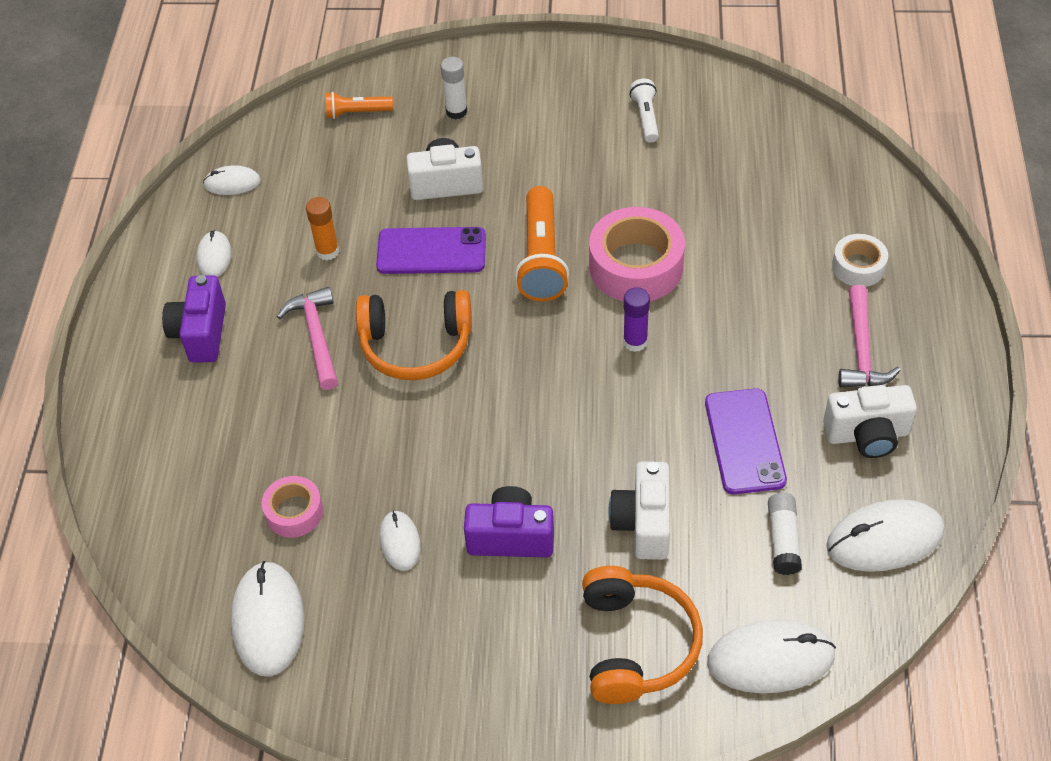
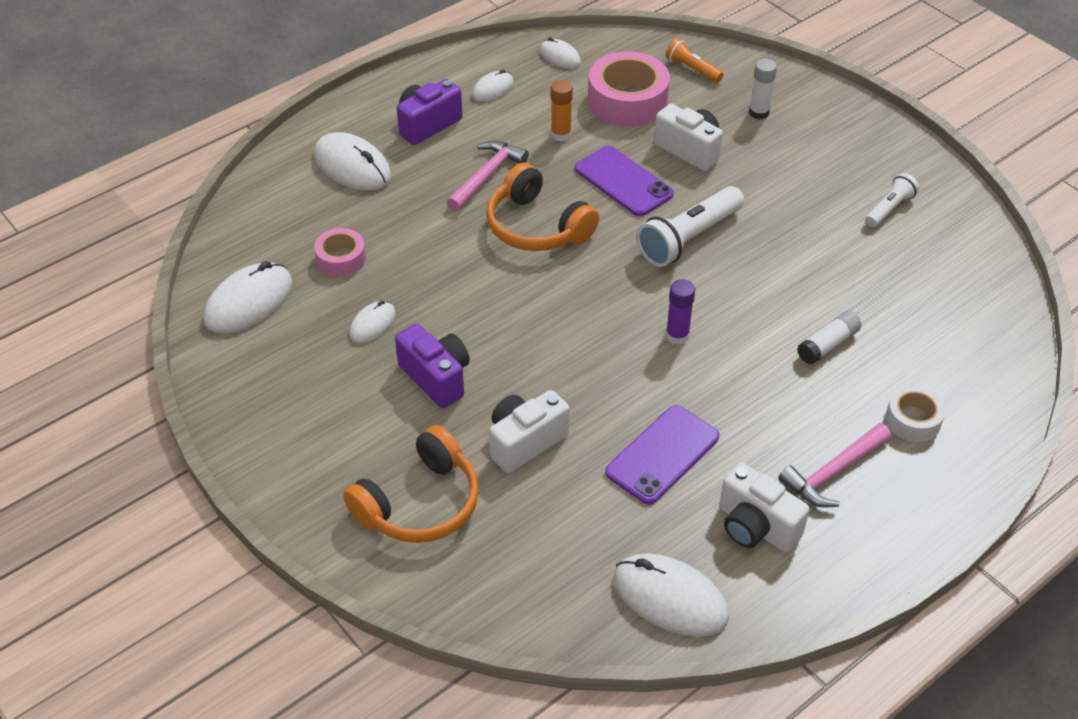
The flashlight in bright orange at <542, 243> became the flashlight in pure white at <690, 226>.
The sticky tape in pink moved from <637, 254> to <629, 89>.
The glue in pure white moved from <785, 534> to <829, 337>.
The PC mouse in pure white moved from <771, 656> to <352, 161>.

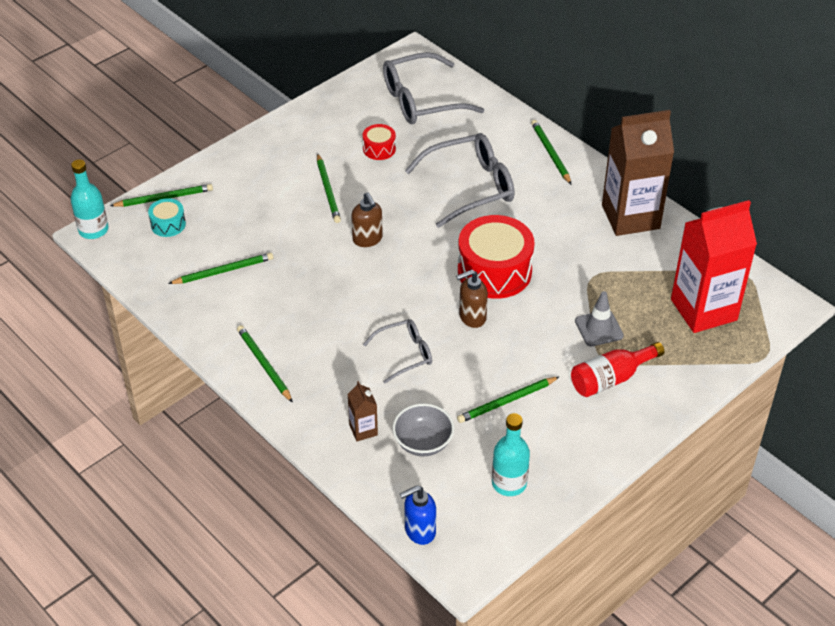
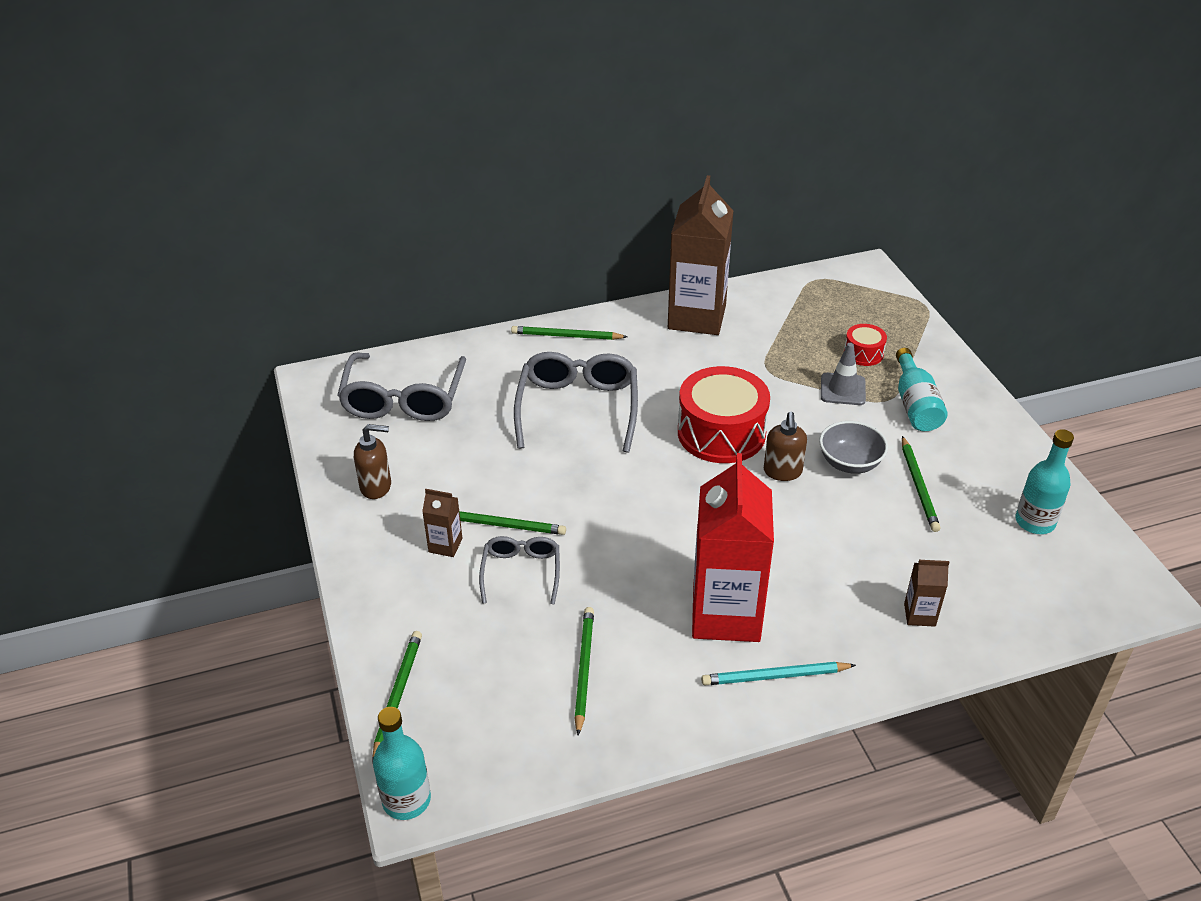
The drum in red moved from <379, 142> to <865, 345>.
The pump bottle in brown moved from <367, 219> to <372, 461>.
The drum in teal at <167, 217> disappeared.
The milk carton in red moved from <714, 266> to <733, 547>.
The spectacles in ash-grey moved from <397, 351> to <519, 570>.
The lead pencil in leaf-green at <265, 364> became the lead pencil in teal at <778, 673>.
The bottle in red at <617, 369> became the bottle in teal at <922, 389>.
The serving bowl in ash-grey moved from <423, 429> to <853, 447>.
The pump bottle in royal blue at <418, 515> disappeared.
The milk carton in brown at <442, 523> appeared.

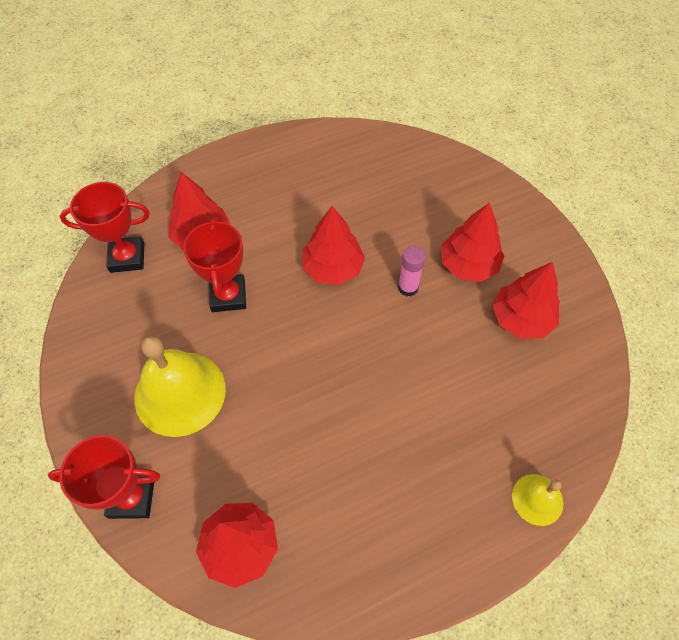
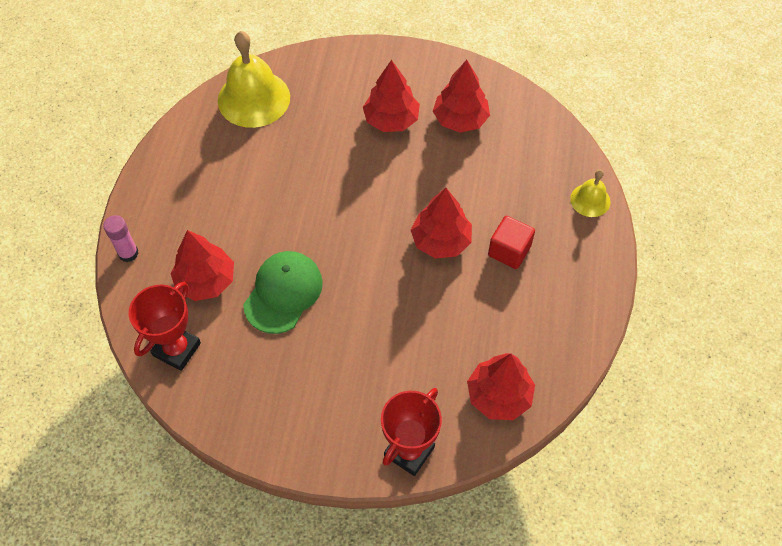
The toy tree in red moved from <333, 245> to <441, 223>.
The prize cup in red at <214, 265> was replaced by the peaked cap in leaf-green at <283, 292>.
The glue in pink moved from <412, 271> to <121, 238>.
The hand bell in yellow moved from <180, 386> to <254, 79>.
The cube in red at <511, 242> appeared.

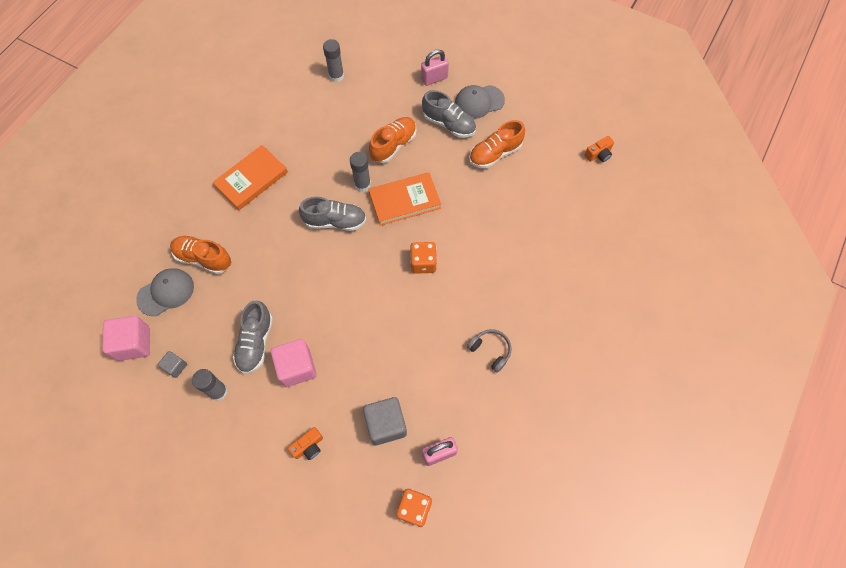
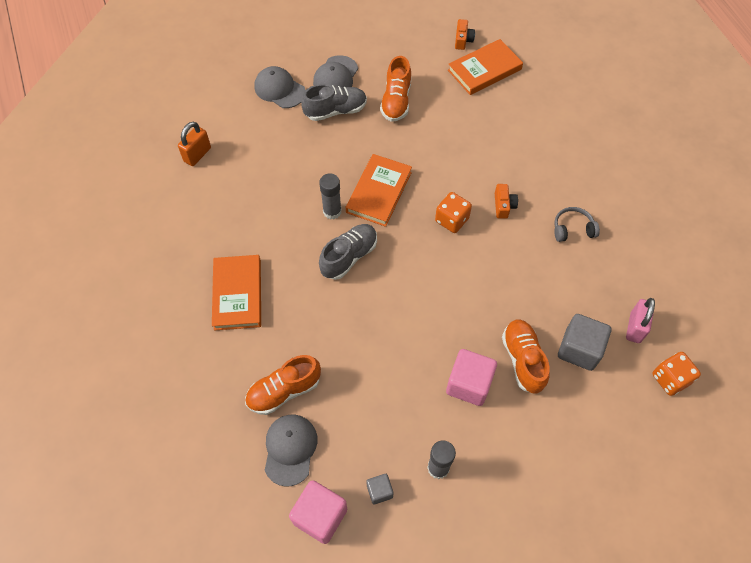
The glue in ash-grey at <333, 60> was replaced by the lock in bright orange at <194, 144>.
The lock in pink at <435, 67> was replaced by the peaked cap in ash-grey at <279, 87>.
The shoe in bright orange moved from <393, 140> to <526, 356>.
The shoe in ash-grey at <253, 337> disappeared.
The photo camera in bright orange moved from <305, 443> to <506, 201>.
The book in bright orange at <485, 67> appeared.

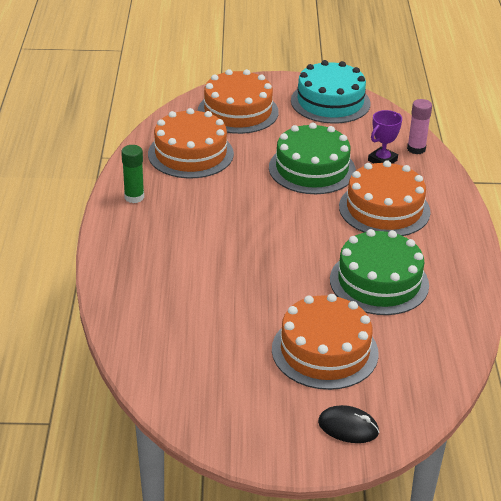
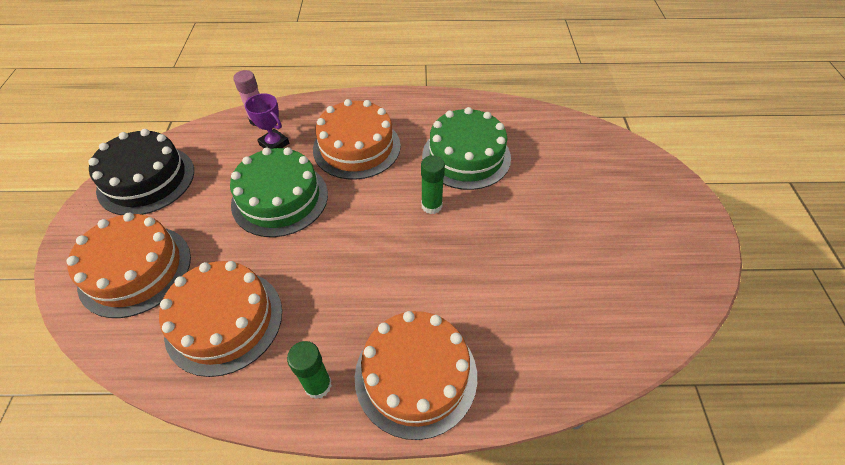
The layer cake in teal at <331, 92> became the layer cake in black at <141, 172>.
The layer cake in bright orange moved from <325, 342> to <416, 375>.
The PC mouse in black at <348, 424> disappeared.
The glue in leaf-green at <433, 185> appeared.

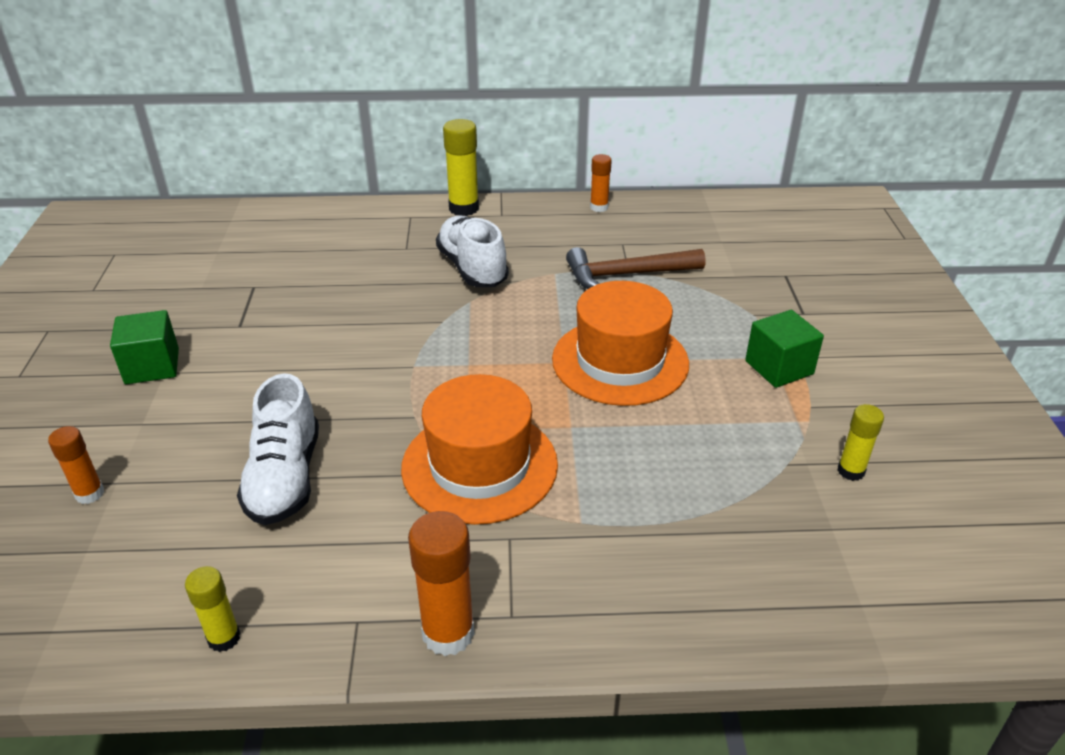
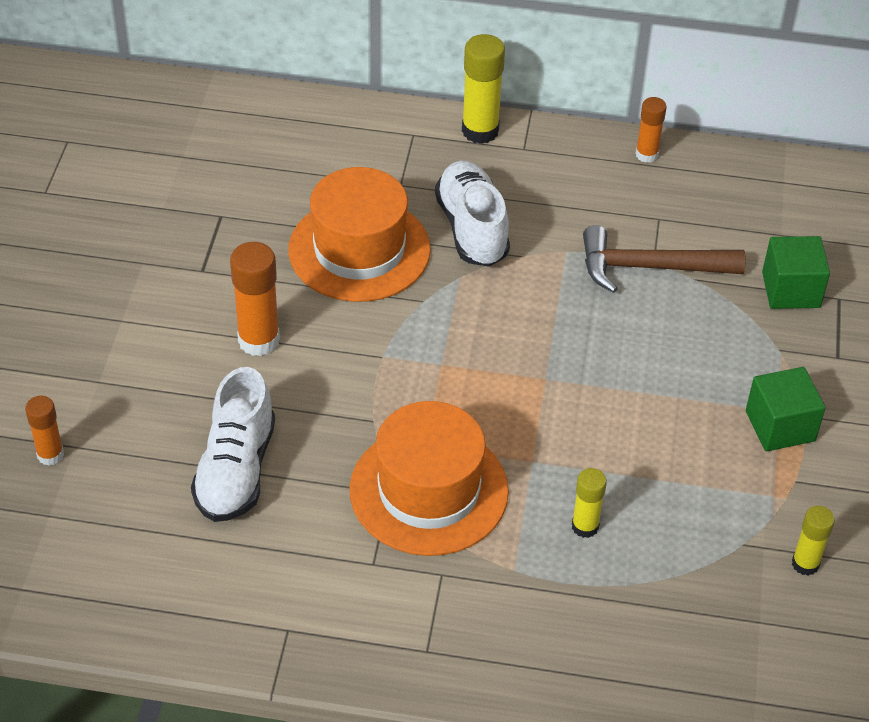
The top hat in bright orange moved from <620, 343> to <359, 234>.
The cube in leaf-green moved from <144, 347> to <796, 272>.
The glue in bright orange moved from <441, 583> to <255, 299>.
The glue in yellow moved from <212, 609> to <589, 503>.

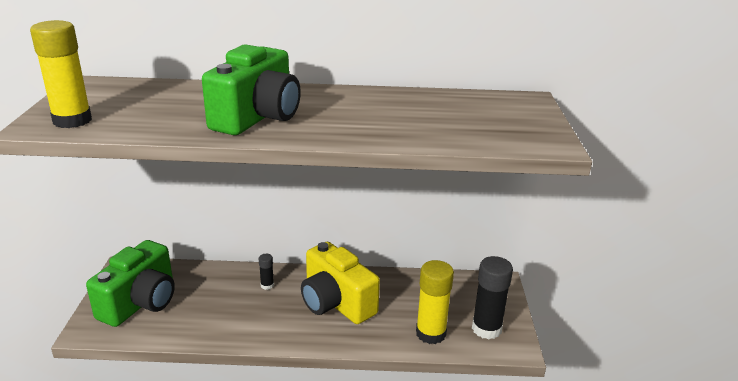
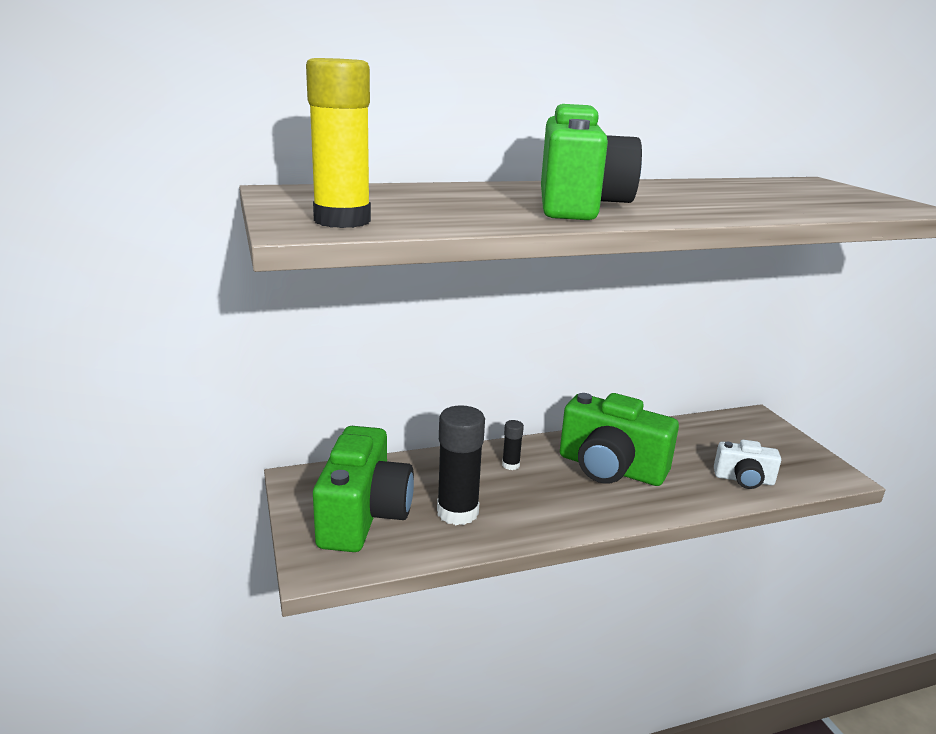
The photo camera in yellow at <340, 283> became the photo camera in leaf-green at <619, 439>.
The glue in black moved from <492, 297> to <461, 465>.
The glue in yellow at <435, 302> was replaced by the photo camera in pure white at <747, 464>.

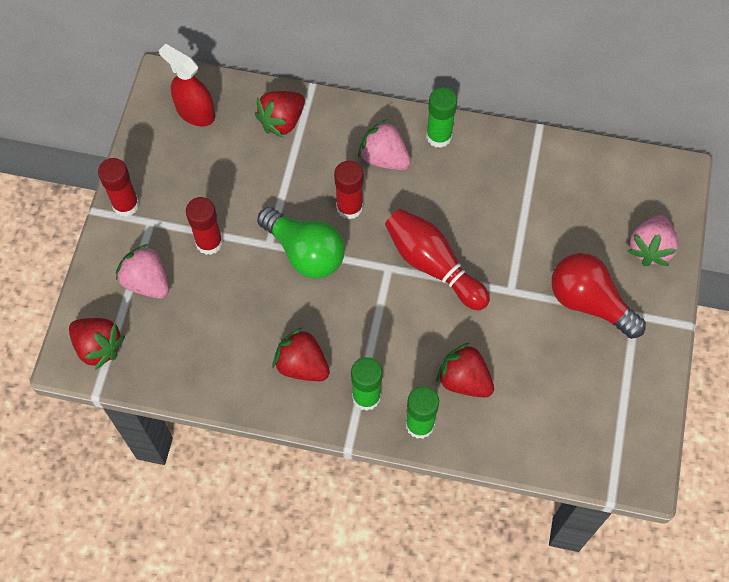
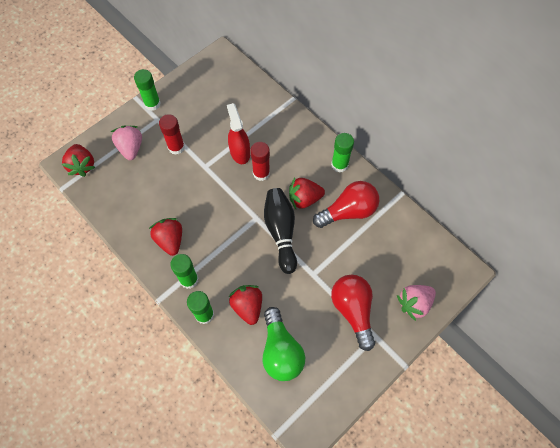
The spray bottle in red moved from <187, 85> to <238, 133>.
The toy strawberry in red moved from <280, 114> to <307, 193>.
The toy strawberry in pink at <384, 144> disappeared.
The glue in red at <118, 187> became the glue in leaf-green at <147, 90>.
The bulb in leaf-green moved from <301, 243> to <284, 344>.
The bowling pin in red at <437, 259> became the bowling pin in black at <280, 231>.
The bulb in red at <346, 204> appeared.

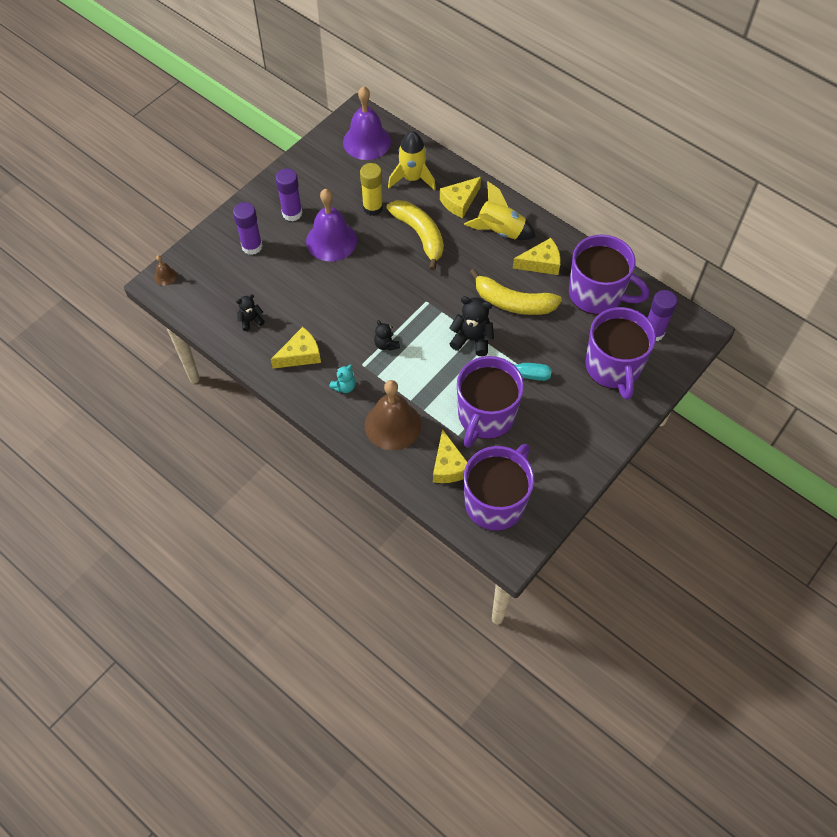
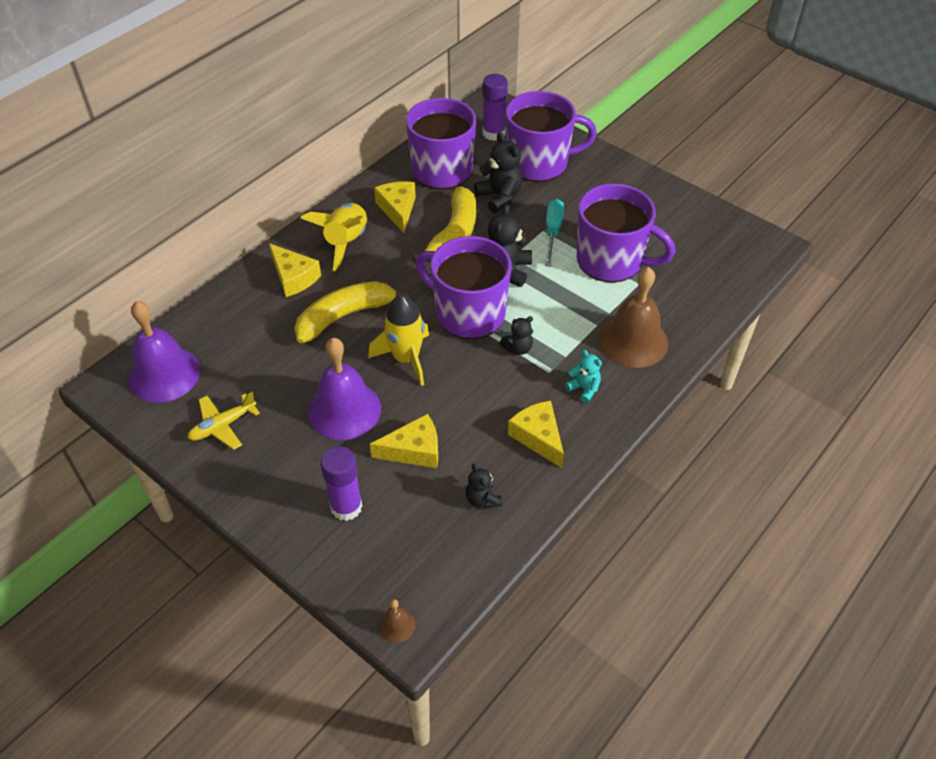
The toy rocket in yellow moved from <412, 160> to <398, 340>.
The glue in yellow at <371, 189> disappeared.
The glue in purple at <288, 194> disappeared.
The piece of cheese in yellow moved from <450, 456> to <404, 441>.
The coffee mug in purple moved from <499, 487> to <463, 287>.
The teddy bear in black at <498, 172> appeared.
The toy plane in yellow at <224, 421> appeared.

